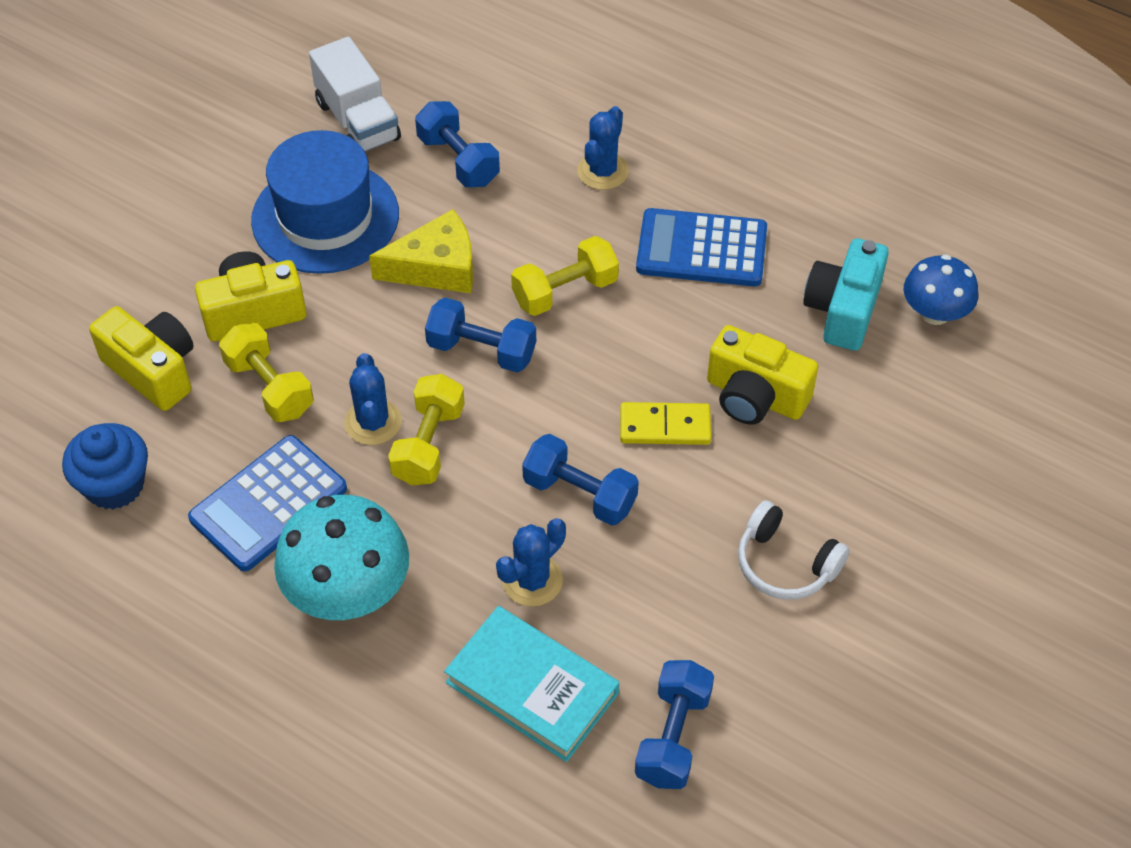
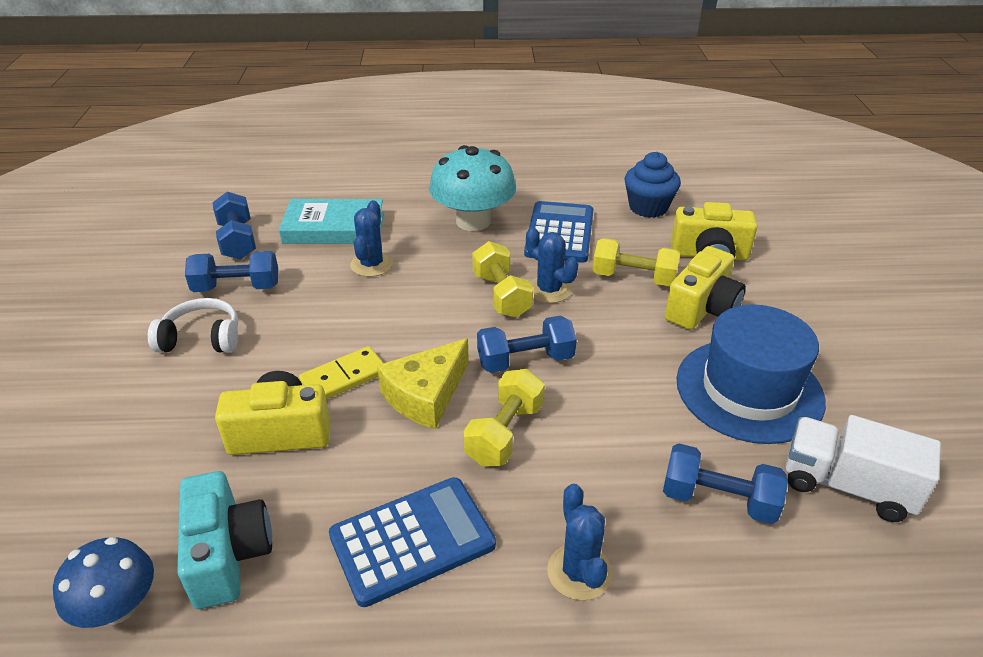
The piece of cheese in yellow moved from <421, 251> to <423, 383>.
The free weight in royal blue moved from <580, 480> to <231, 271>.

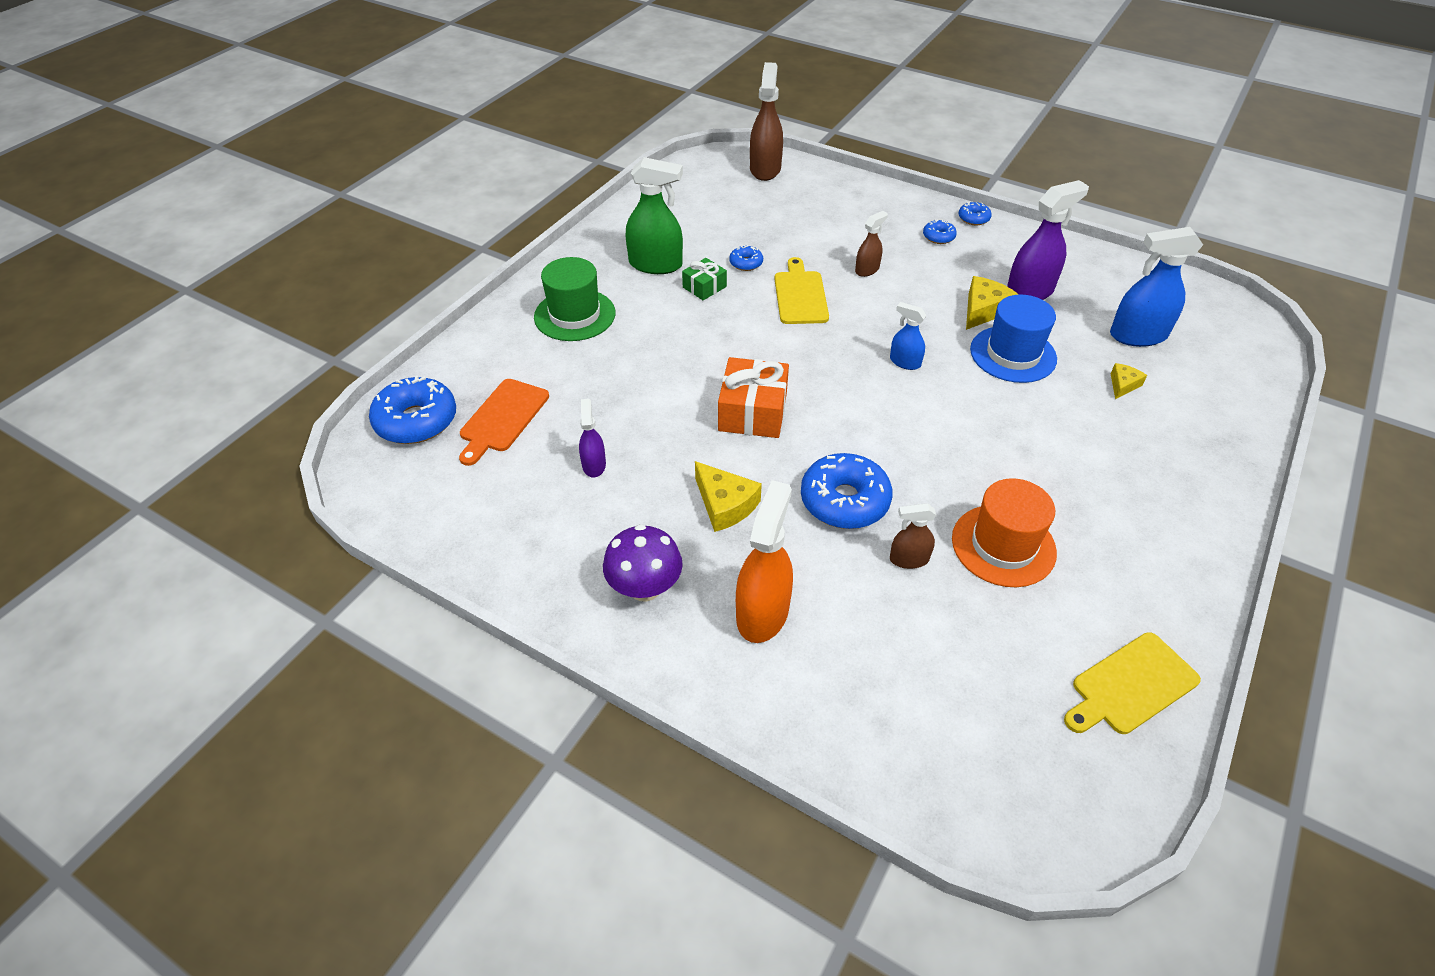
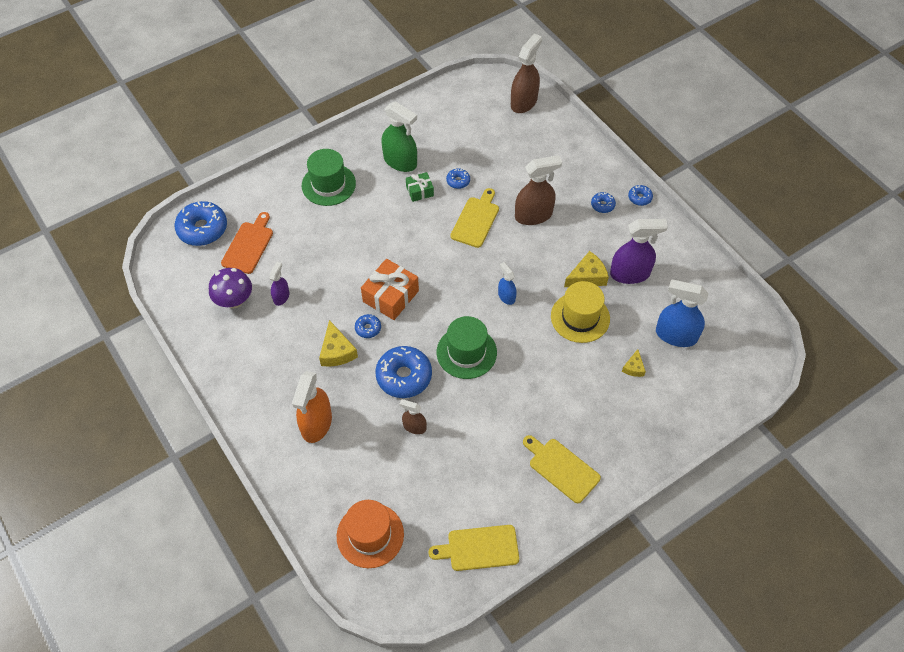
The spray bottle in brown at <871, 244> changed to 1.84 times the size.
The top hat in royal blue at <1013, 339> became the top hat in yellow at <580, 312>.
The piece of cheese in yellow at <1129, 381> turned 135 degrees clockwise.
The bread board in bright orange at <504, 422> turned 150 degrees clockwise.
The top hat in bright orange moved from <1004, 532> to <370, 534>.
The spray bottle in bright orange at <764, 561> turned 150 degrees clockwise.
The mushroom in purple moved from <643, 562> to <230, 288>.
The glazed donut in royal blue at <368, 326> appeared.
The top hat in leaf-green at <467, 347> appeared.
The bread board in yellow at <562, 469> appeared.

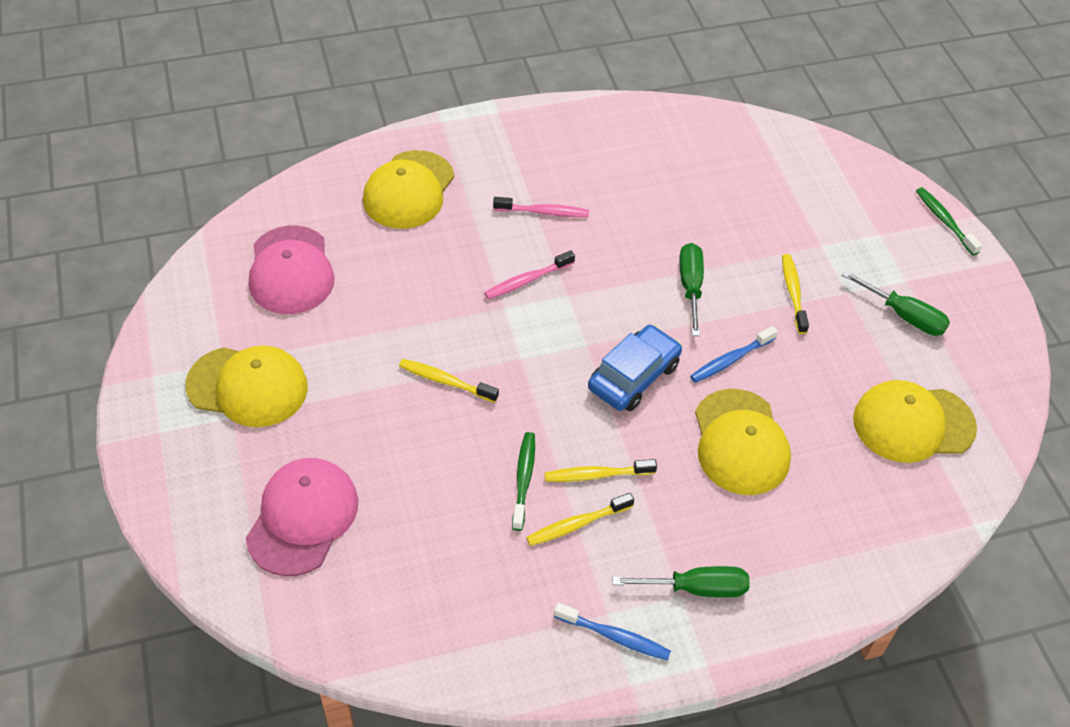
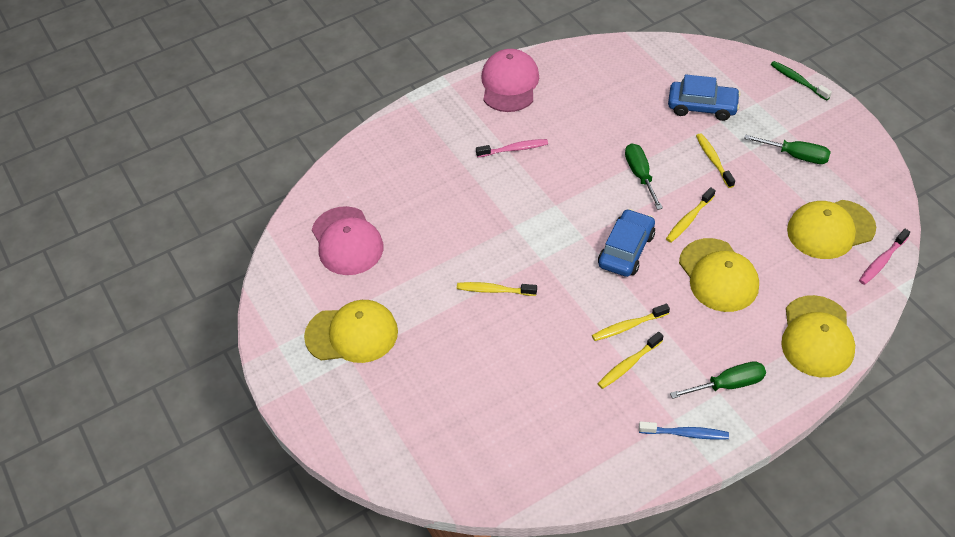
The peaked cap in yellow moved from <408, 189> to <818, 336>.
The toothbrush in pink moved from <529, 274> to <884, 257>.
The toothbrush in royal blue at <734, 354> became the toothbrush in yellow at <690, 214>.
The toothbrush in leaf-green at <523, 481> disappeared.
The peaked cap in pink moved from <302, 517> to <510, 80>.
The automobile in royal blue at <704, 97> appeared.

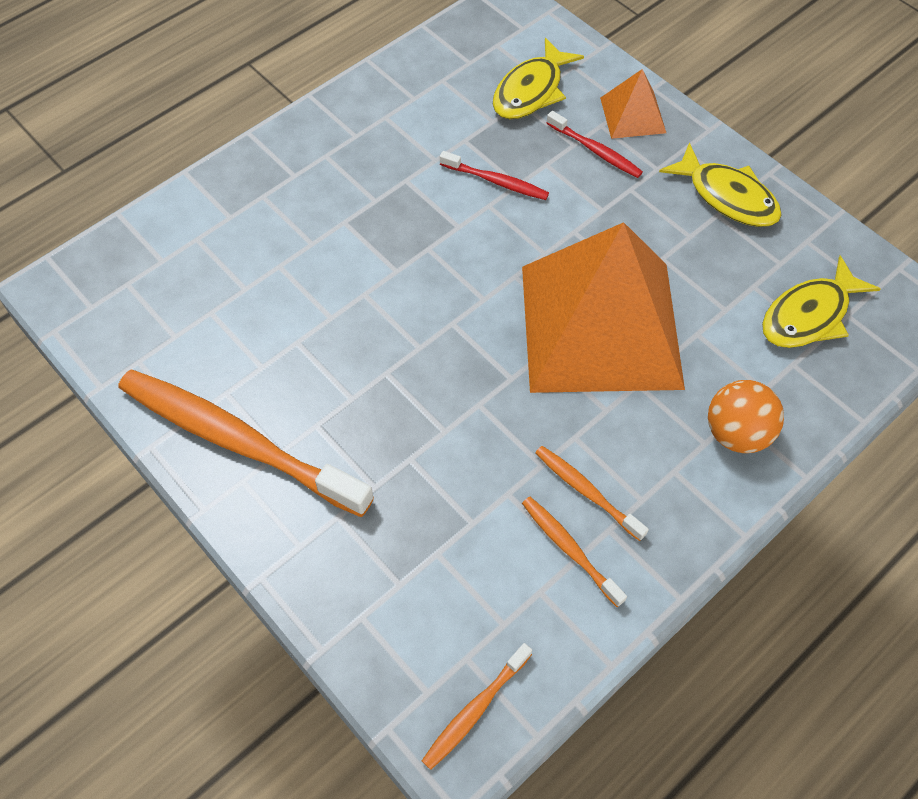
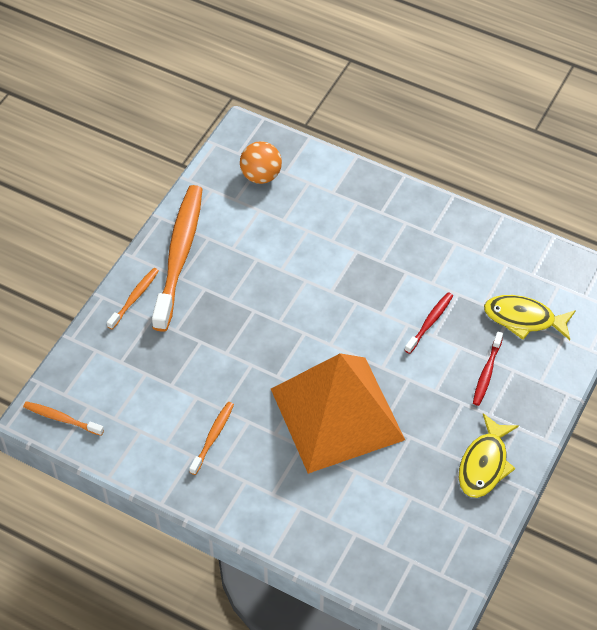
The solid pyramid in bright orange at <633, 104> disappeared.
The toothbrush in red at <494, 175> turned 150 degrees counterclockwise.
The fish figure in yellow at <821, 301> disappeared.
The play ball in bright orange moved from <746, 416> to <261, 162>.
The toothbrush in bright orange moved from <574, 552> to <133, 299>.

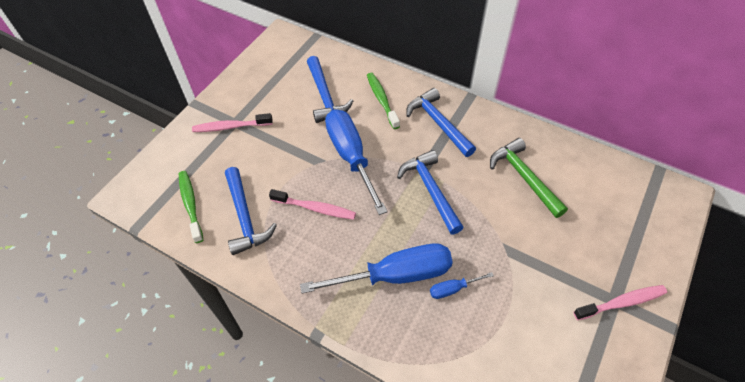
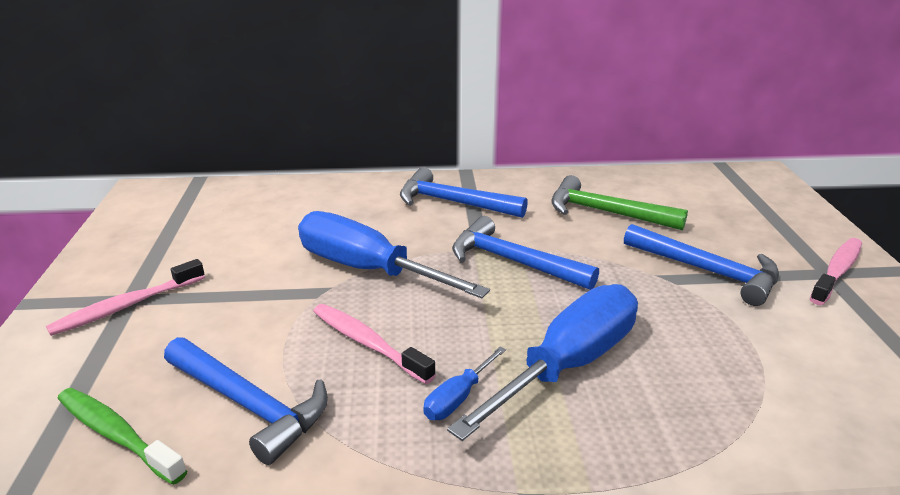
The claw hammer in royal blue moved from <330, 89> to <701, 265>.
The toothbrush in leaf-green at <383, 101> disappeared.
The toothbrush in pink at <312, 204> turned 120 degrees counterclockwise.
The screwdriver in royal blue moved from <462, 285> to <464, 383>.

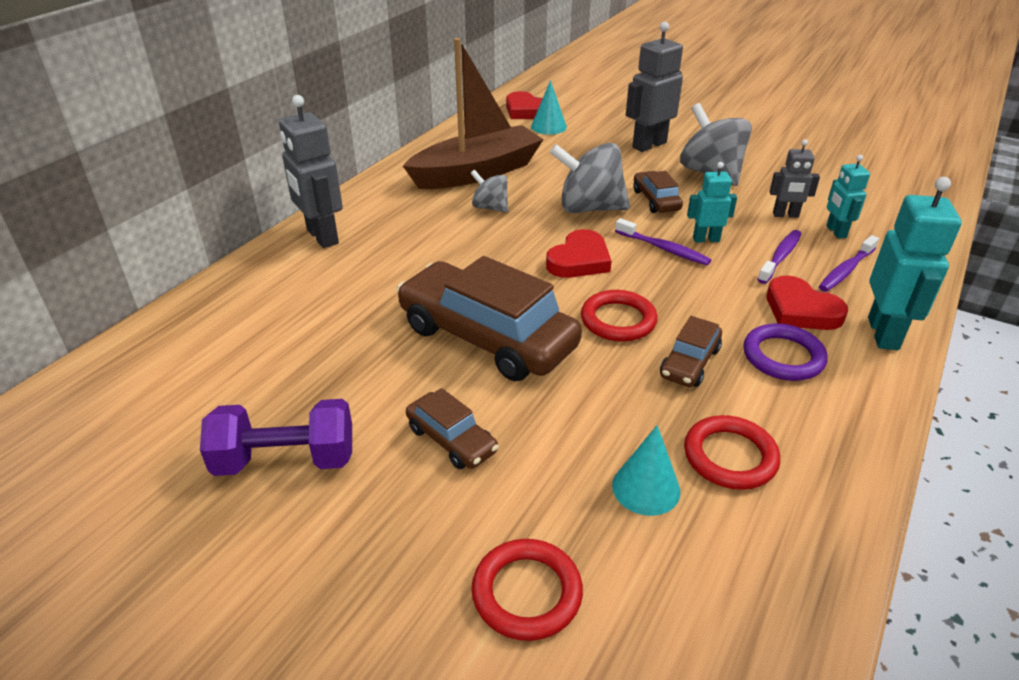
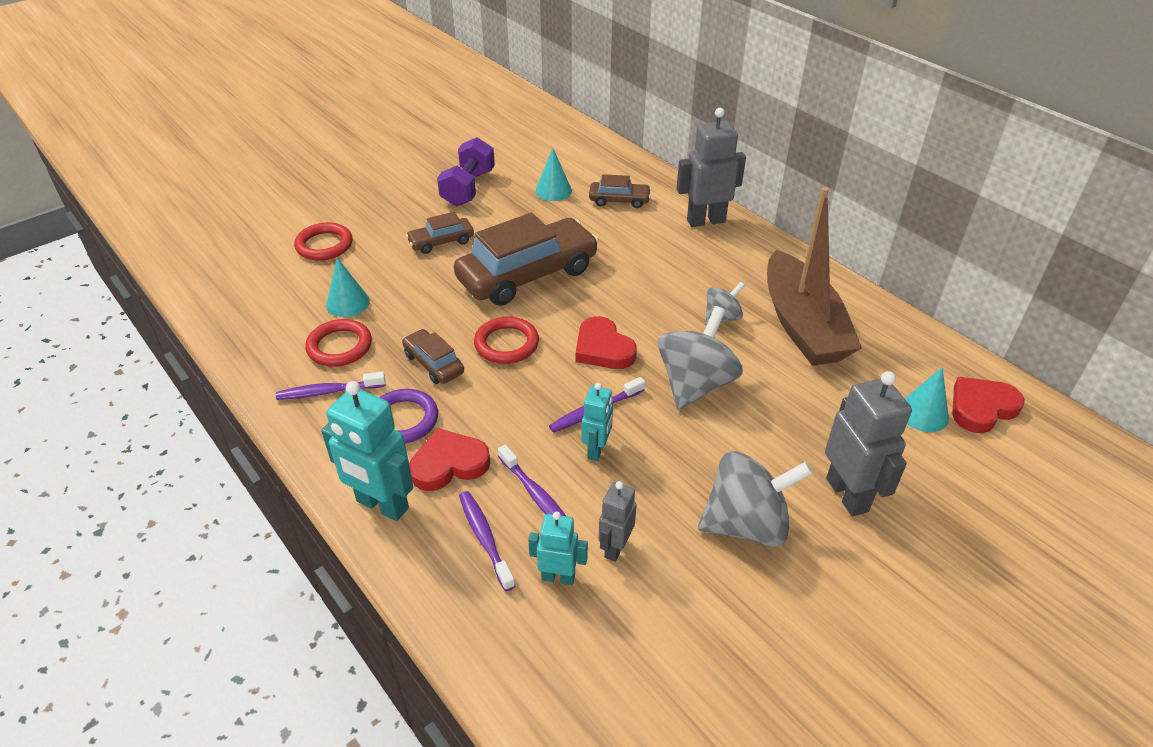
The automobile in brown moved from <658, 192> to <620, 191>.
The cone shape in teal at <553, 174> appeared.
The toothbrush in purple at <331, 386> appeared.

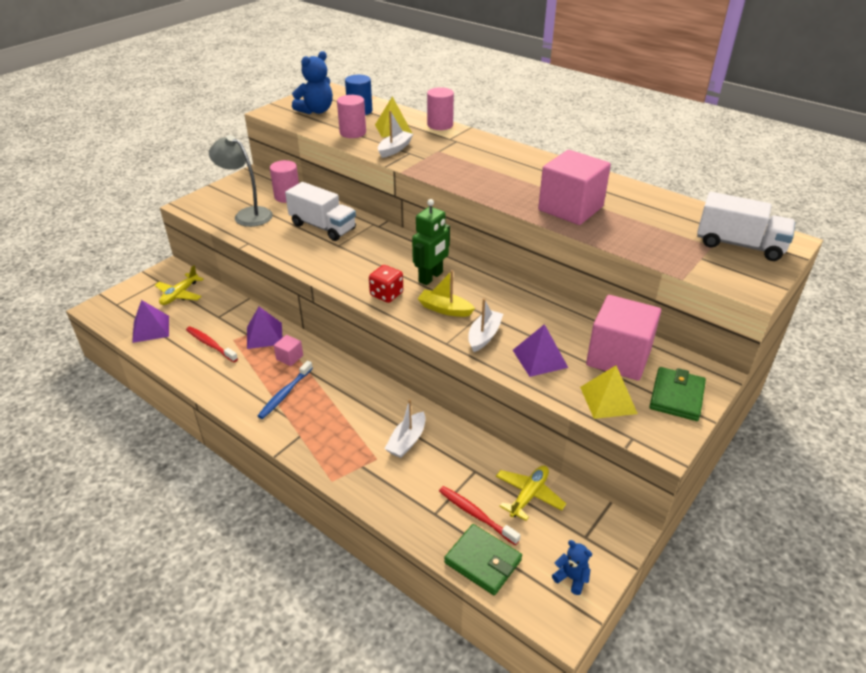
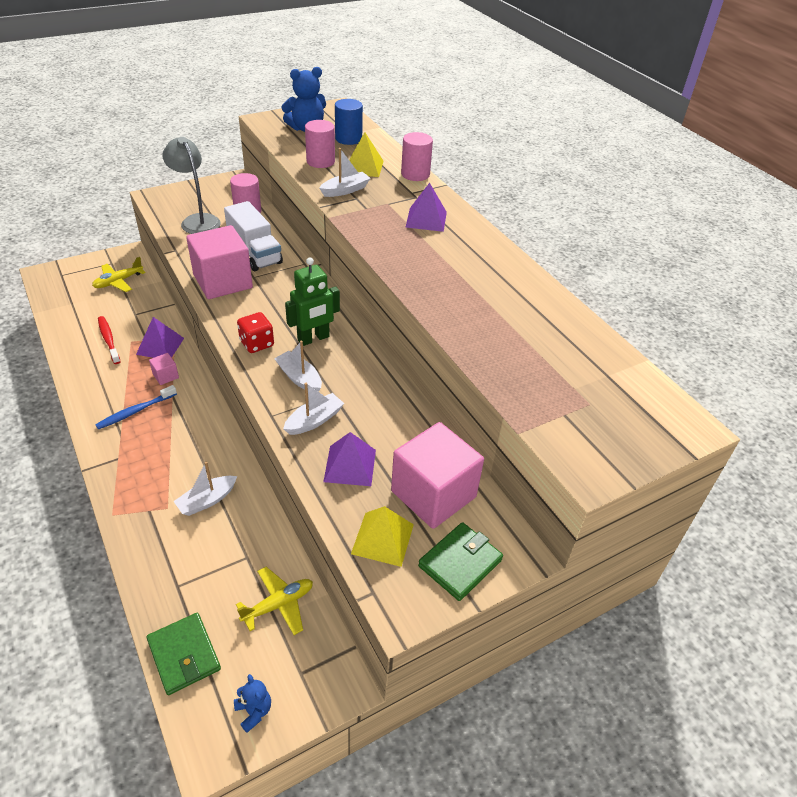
The cube in pink moved from <574, 187> to <219, 262>.
The truck in pure white at <746, 226> disappeared.
The boat in yellow at <446, 293> became the boat in pure white at <298, 366>.
The solid pyramid in purple moved from <150, 321> to <426, 207>.
The toothbrush in red at <480, 515> disappeared.

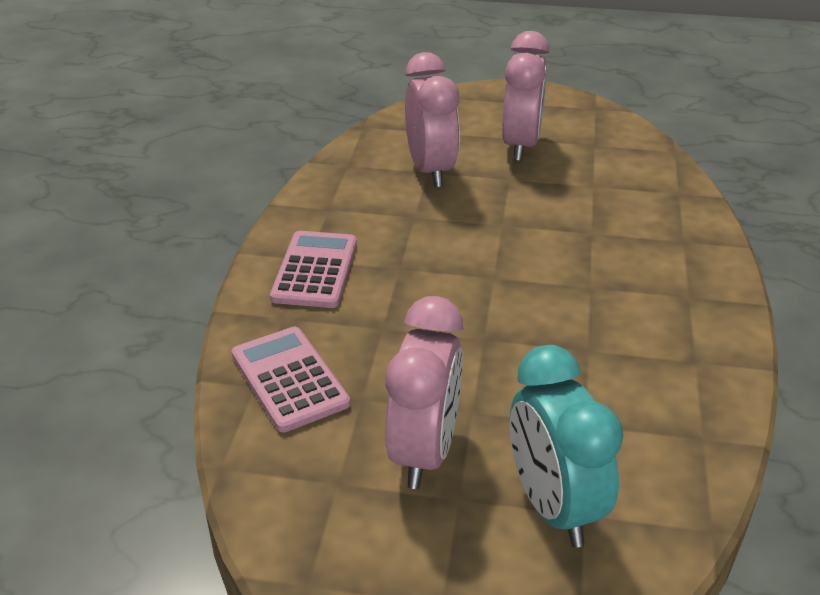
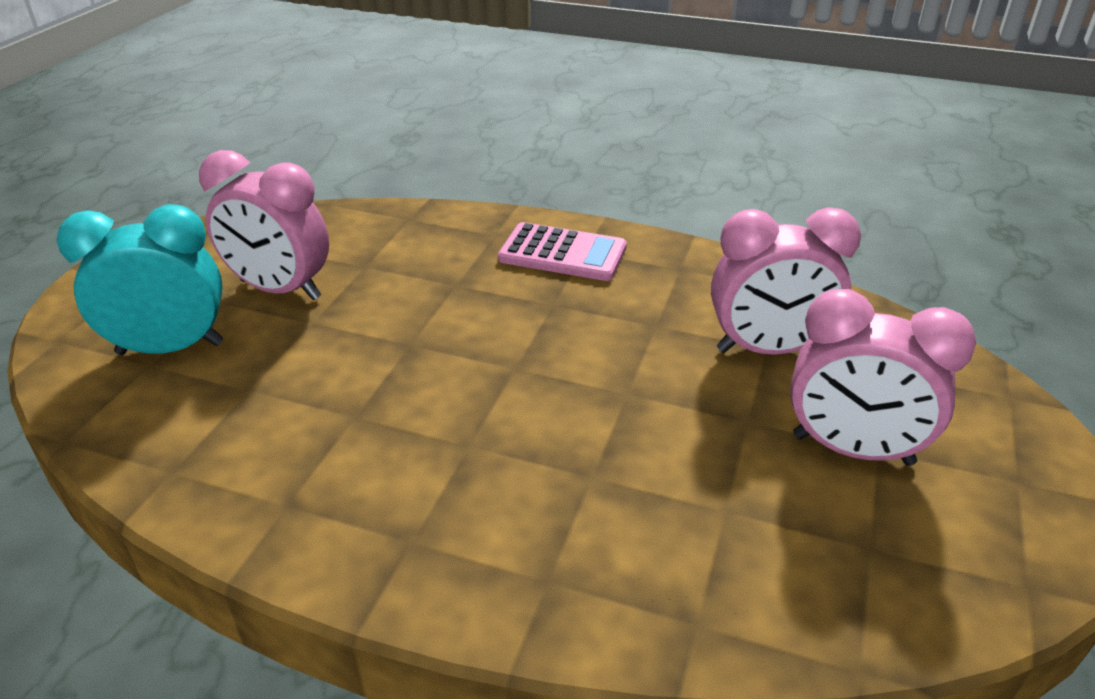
The adding machine in pink at <291, 379> disappeared.

